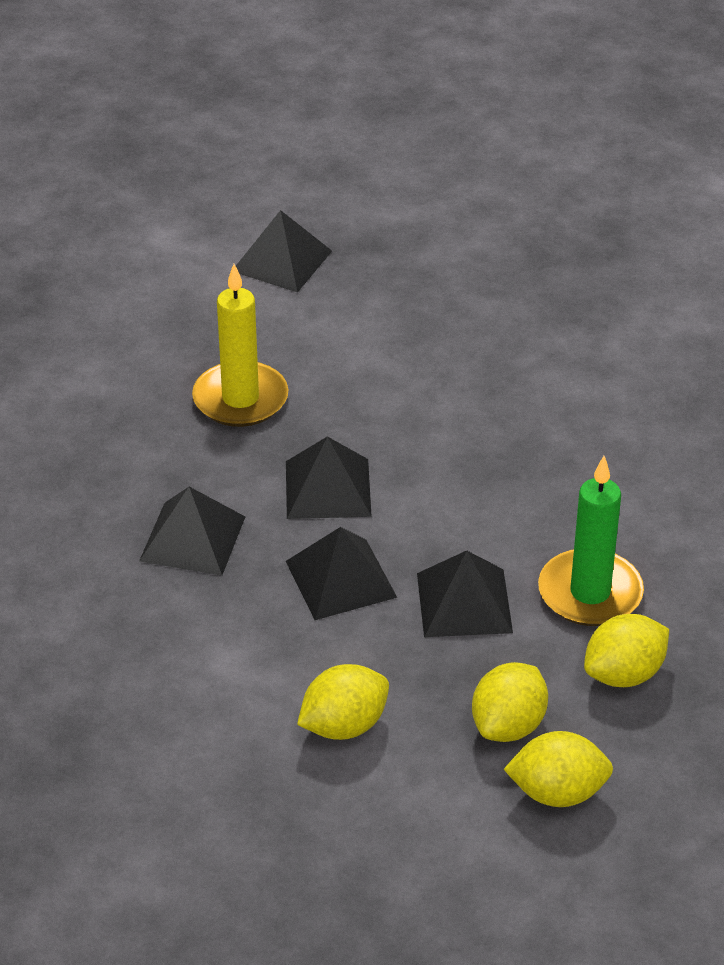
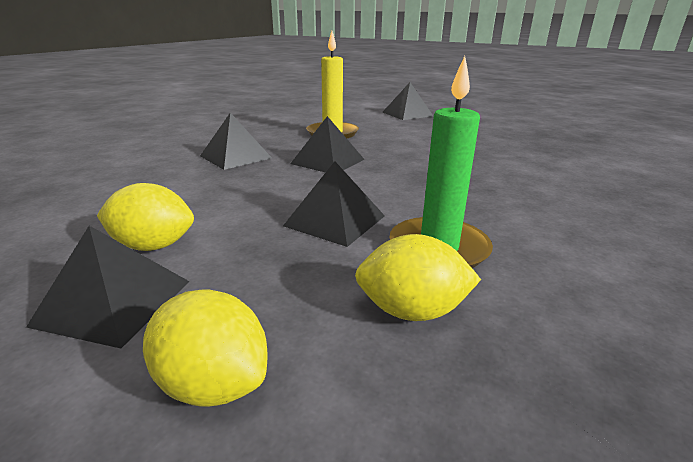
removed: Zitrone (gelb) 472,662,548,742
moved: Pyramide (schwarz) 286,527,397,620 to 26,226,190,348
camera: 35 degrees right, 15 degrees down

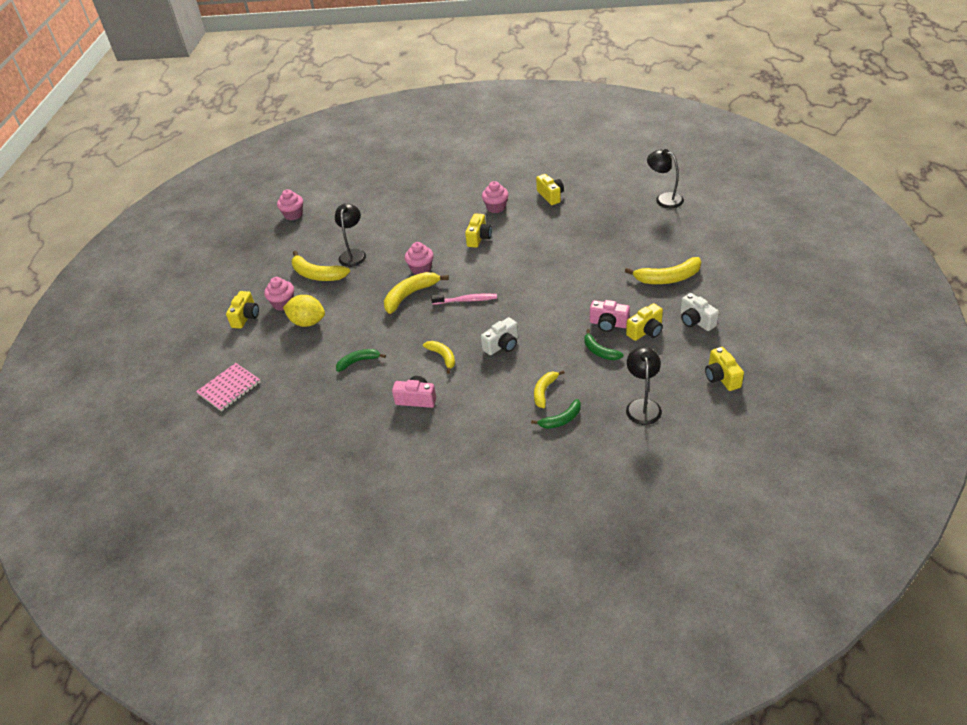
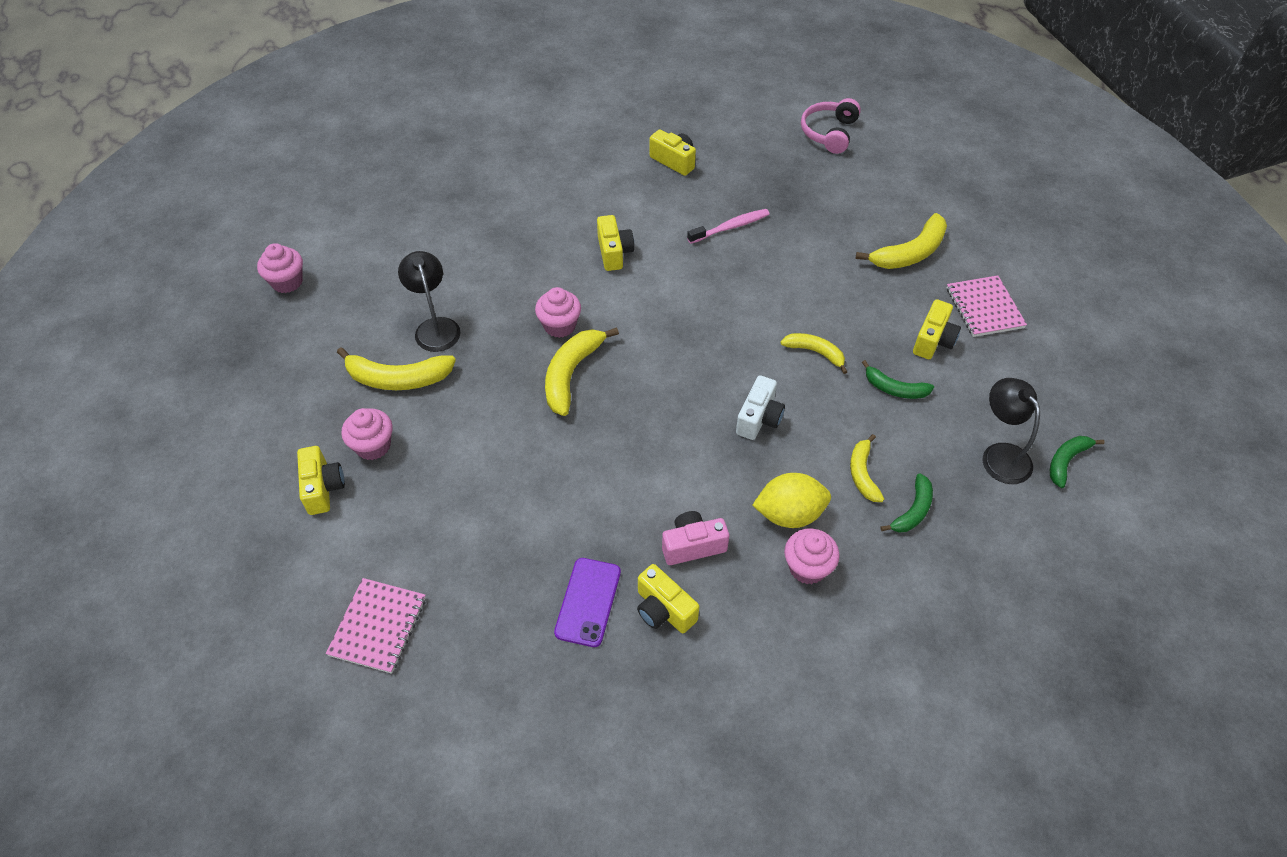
removed: Kamera (rosa) 590,300,630,332
added: Handy (lila) 554,558,621,647
moved: Zitrone (gelb) 283,295,325,327 to 752,473,831,528; Banane (grün) 336,349,386,372 to 1050,436,1105,488; Banane (gelb) 423,341,455,374 to 781,333,847,374; Zahnbürste (rosa) 431,293,497,304 to 687,209,770,244; Muffin (rosa) 482,181,509,213 to 784,528,840,584; Kamera (gelb) 705,347,744,391 to 637,564,699,634
replaced: Lampe (schwarz) 647,149,684,208 to Kopfhörer (rosa) 801,98,861,154; Kamera (weiß) 681,293,719,331 to Notizbuch (rosa) 947,276,1027,337
camera: 30 degrees left, 10 degrees up

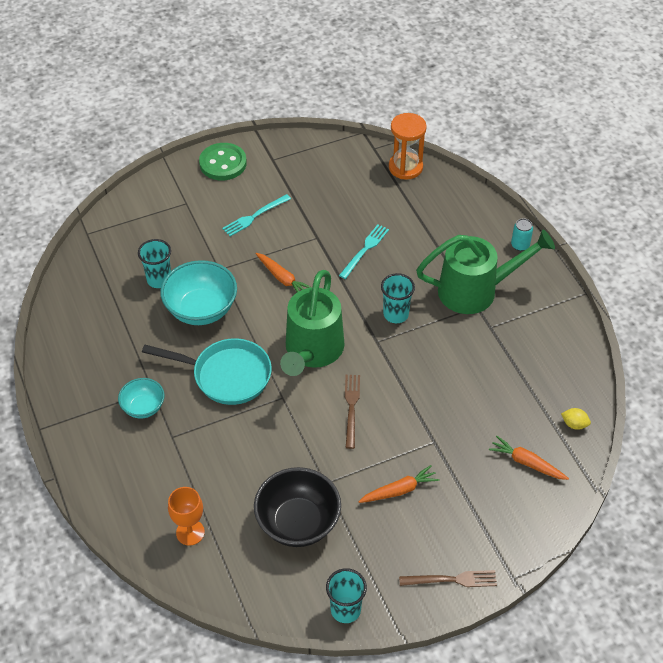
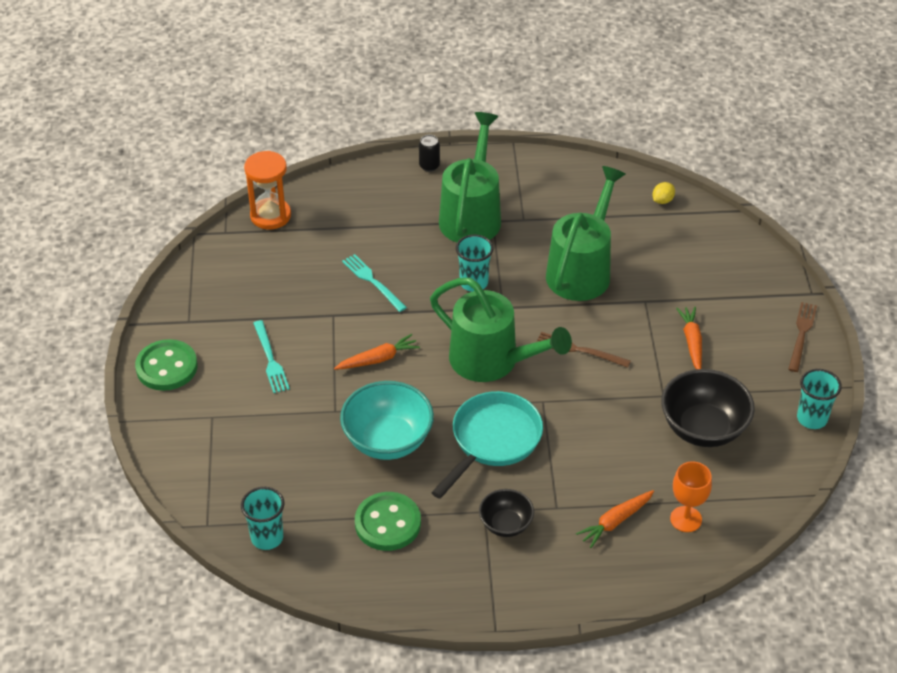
added: Knopf (grün) 355,492,421,551; Gießkanne (grün) 546,166,626,301
moved: Becher (türkis) 138,239,171,288 to 241,487,284,550; Karotte (orange) 489,436,569,480 to 576,490,654,548
recoloured: Schüssel (türkis) 118,378,165,419 to Schüssel (schwarz) 479,489,534,537; Dose (türkis) 511,218,533,251 to Dose (schwarz) 419,135,440,172
camera: 70 degrees left, 5 degrees down

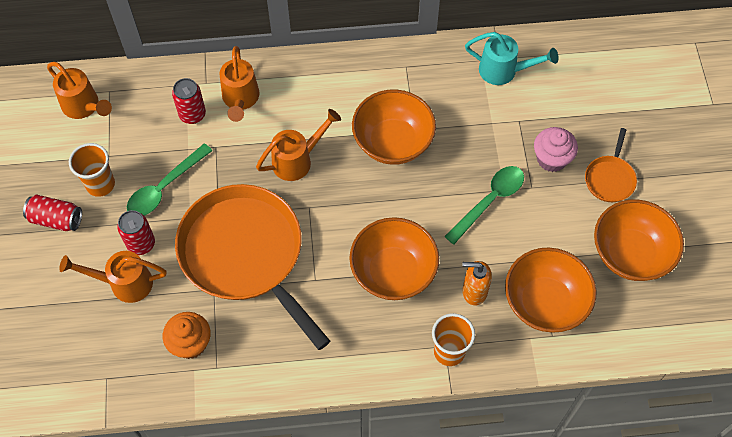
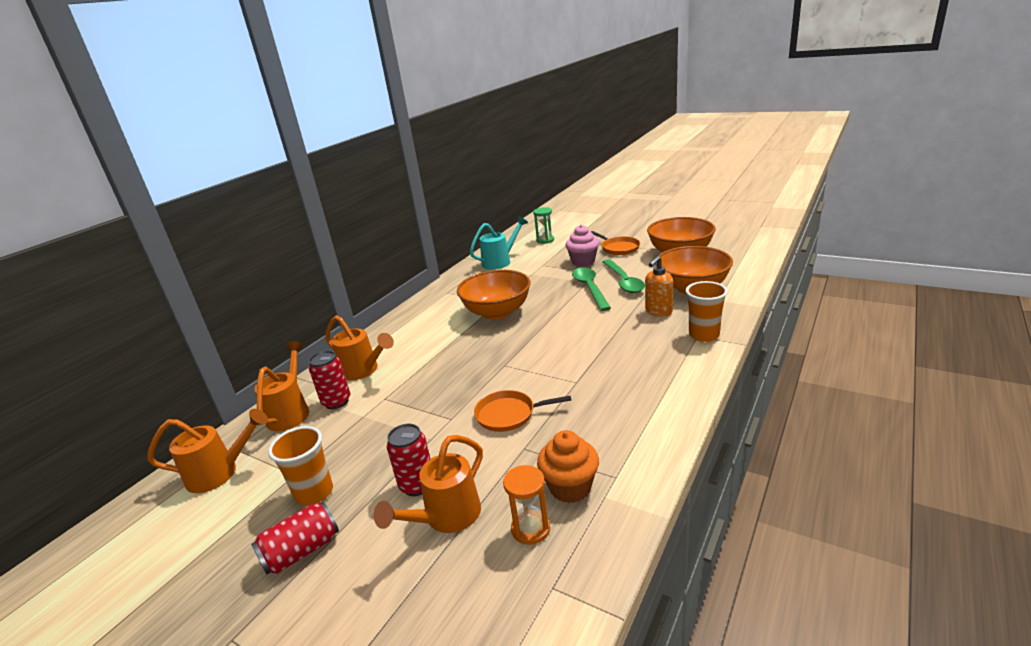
removed: Schüssel (orange) 349,217,439,300
added: Sanduhr (orange) 503,465,550,545; Sanduhr (grün) 533,207,554,244
moved: Löffel (grün) 127,143,213,216 to 603,259,645,293; Gießkanne (orange) 256,109,341,181 to 254,341,309,431
resized: Pfanne (orange) 175,184,330,350 = 474,390,571,432 x0.43
camera: 50 degrees left, 35 degrees down

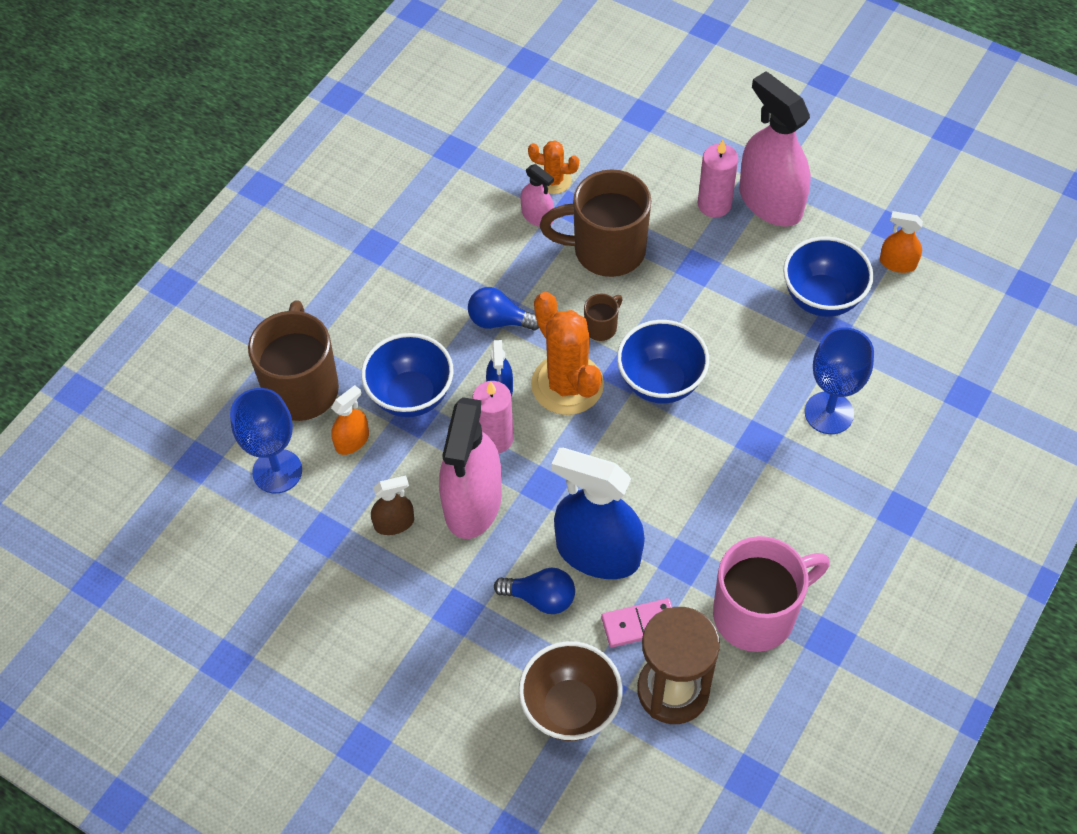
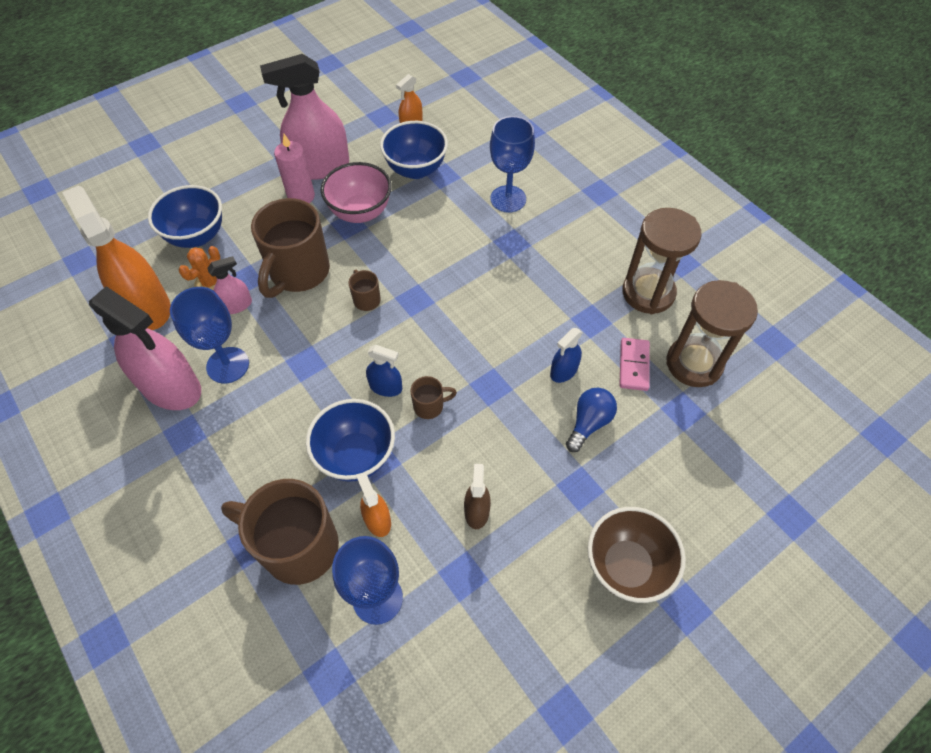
removed: Glühbirne (blau) 468,287,539,330; Kaktus (orange) 531,292,604,415
added: Sprühflasche (orange) 62,186,171,330; Kelch (blau) 170,287,249,383; Schüssel (rosa) 321,162,392,223
moved: Sprühflasche (rosa) 439,397,502,539 to 89,286,201,410; Schüssel (braun) 519,641,623,741 to 588,507,686,603; Schüssel (blau) 617,320,709,404 to 148,185,222,248
replaced: Kerze (rosa) 473,381,514,453 to Tasse (braun) 410,376,457,419; Tasse (rosa) 713,536,830,652 to Sanduhr (braun) 622,208,702,314
resized: Sprühflasche (blau) 551,448,645,579 = 550,328,583,383 x0.47
camera: 70 degrees left, 0 degrees up

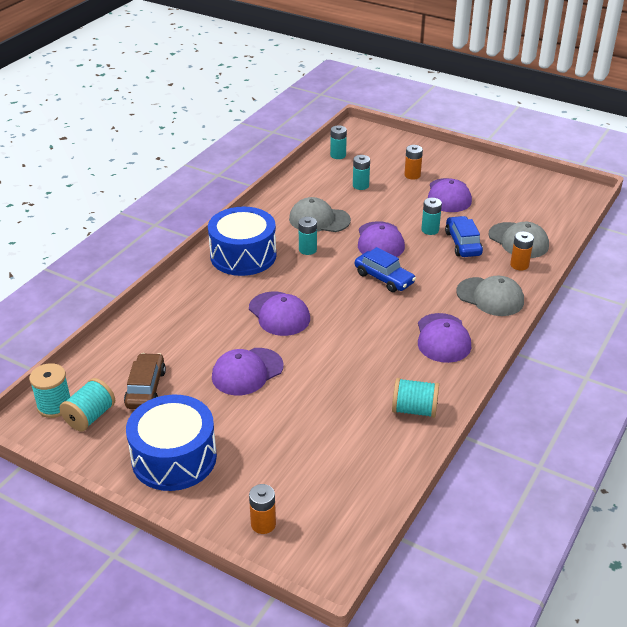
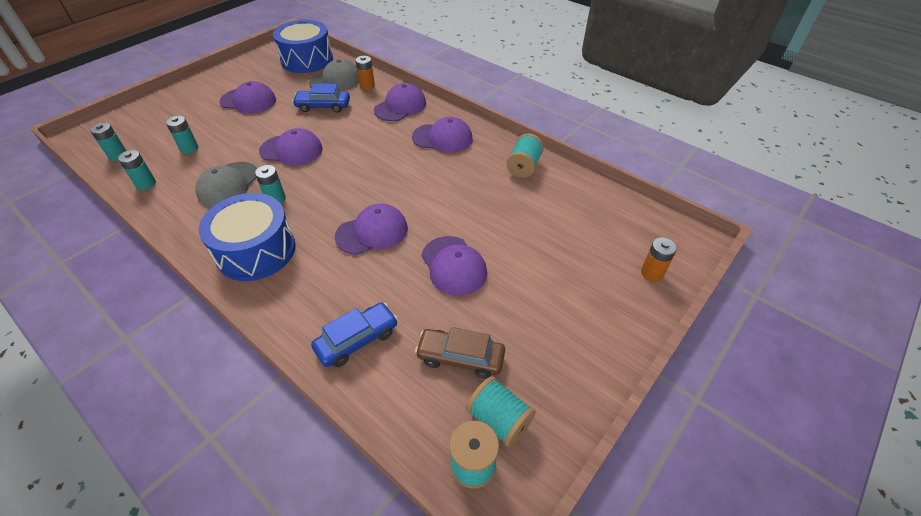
removed: Batterie (orange) 404,145,423,180
moved: Trommel (blau) 126,395,217,491 to 273,20,333,73; Auto (blau) 355,247,416,292 to 311,303,398,367; Batterie (türkis) 421,198,442,235 to 118,150,156,190
recoloured: Kappe (grau) 456,276,524,316 to Kappe (lila) 374,83,426,121
camera: 80 degrees left, 10 degrees up

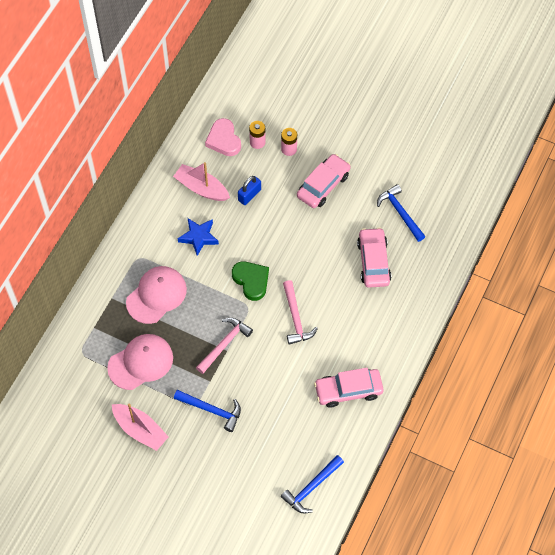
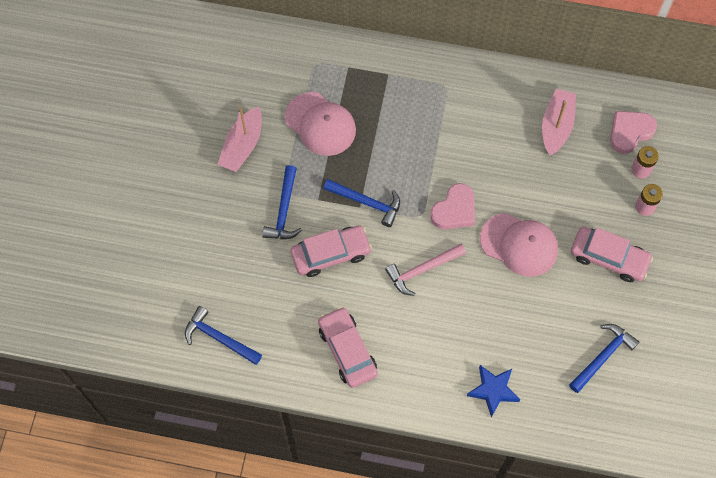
removed: Vorhängeschloss (blau) 238,176,261,205
moved: Kappe (rosa) 126,266,187,324 to 480,213,558,277; Stern (blau) 178,218,219,256 to 467,365,520,418; Auto (rosa) 357,227,391,288 to 290,225,372,277
recoloured: Hammer (rosa) 196,318,253,374 to Hammer (blau) 323,179,400,227; Herz (grün) 232,261,269,301 to Herz (rosa) 430,183,475,229
camera: 75 degrees right, 5 degrees up

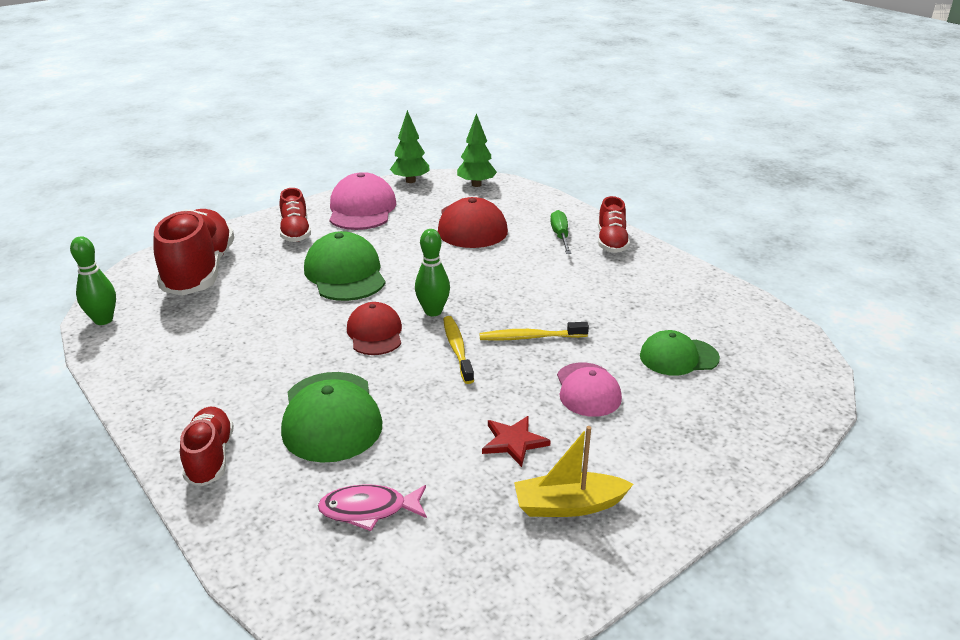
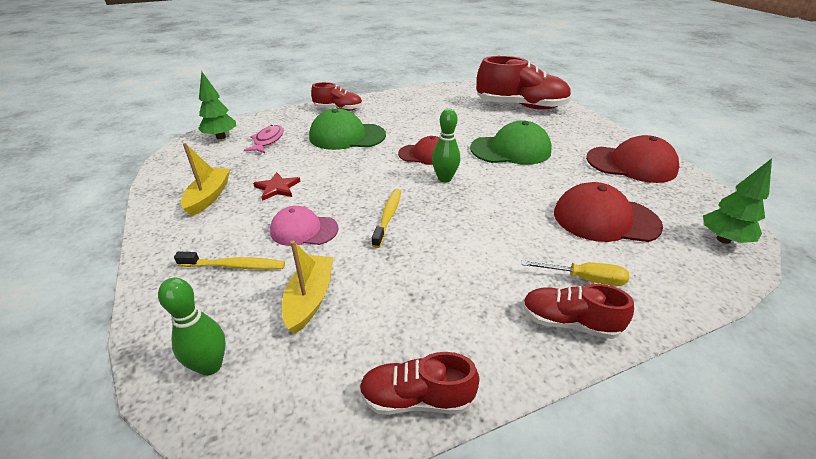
moved: Bowlingkegel (grün) 70,236,116,325 to 158,278,226,376; Schuh (rot) 280,188,311,242 to 359,352,479,415; Baum (grün) 390,110,430,183 to 198,72,236,139; Zahnbürste (gelb) 443,316,474,384 to 174,251,285,270
replaced: Kappe (grün) 640,330,720,376 to Boot (gelb) 282,241,334,334
recoloured: Kappe (rosa) 329,172,396,230 to Kappe (rot) 586,135,679,183; Schraubenzieher (grün) 550,210,571,254 to Schraubenzieher (gelb) 521,260,629,286
camera: 105 degrees right, 5 degrees up

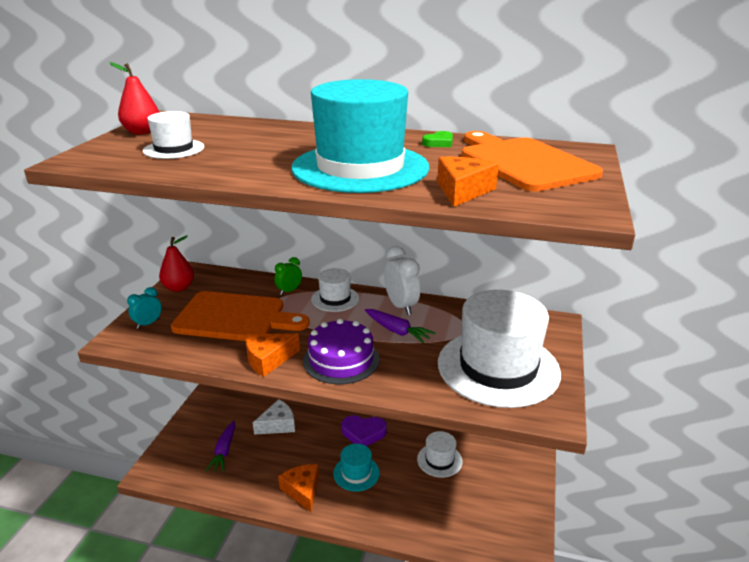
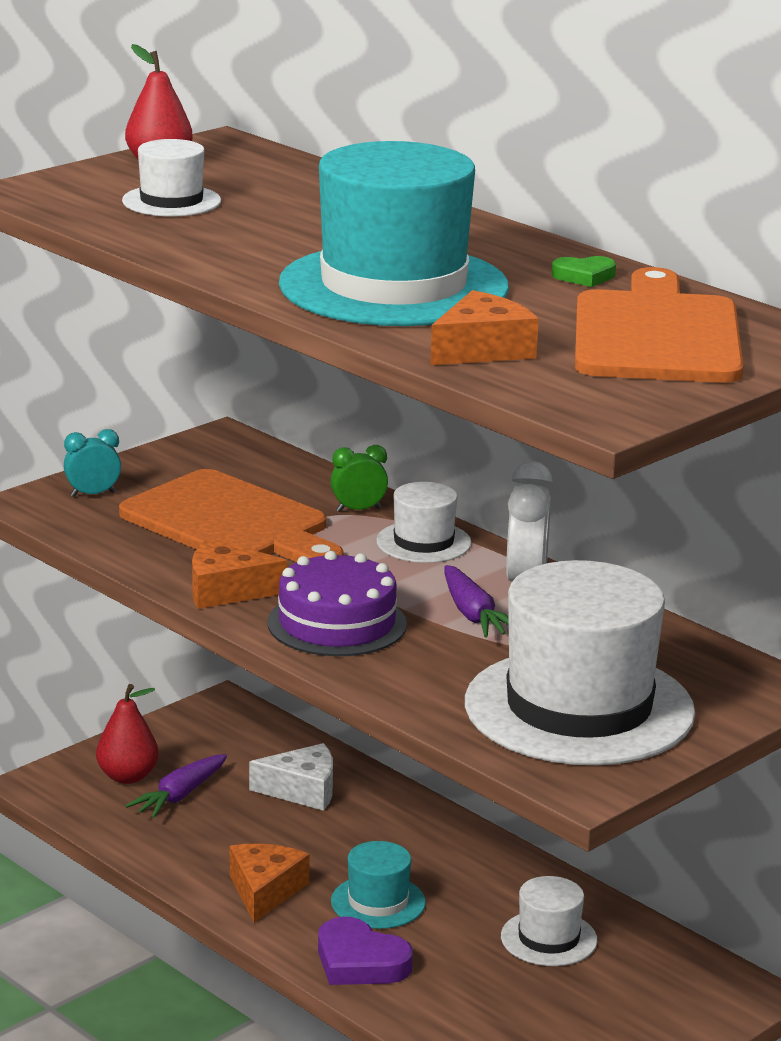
moved: Birne (rot) 159,235,194,292 to 96,684,159,784; Herz (lila) 341,415,387,446 to 318,917,413,985
camera: 30 degrees right, 5 degrees down

